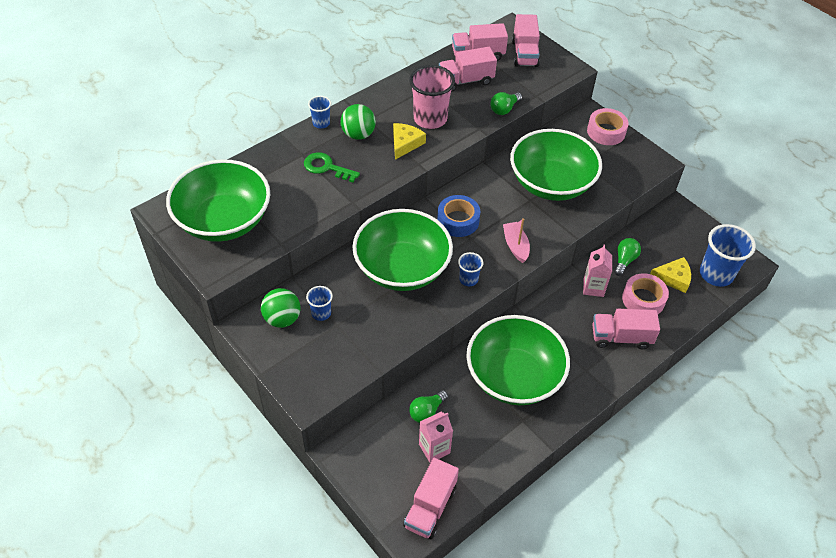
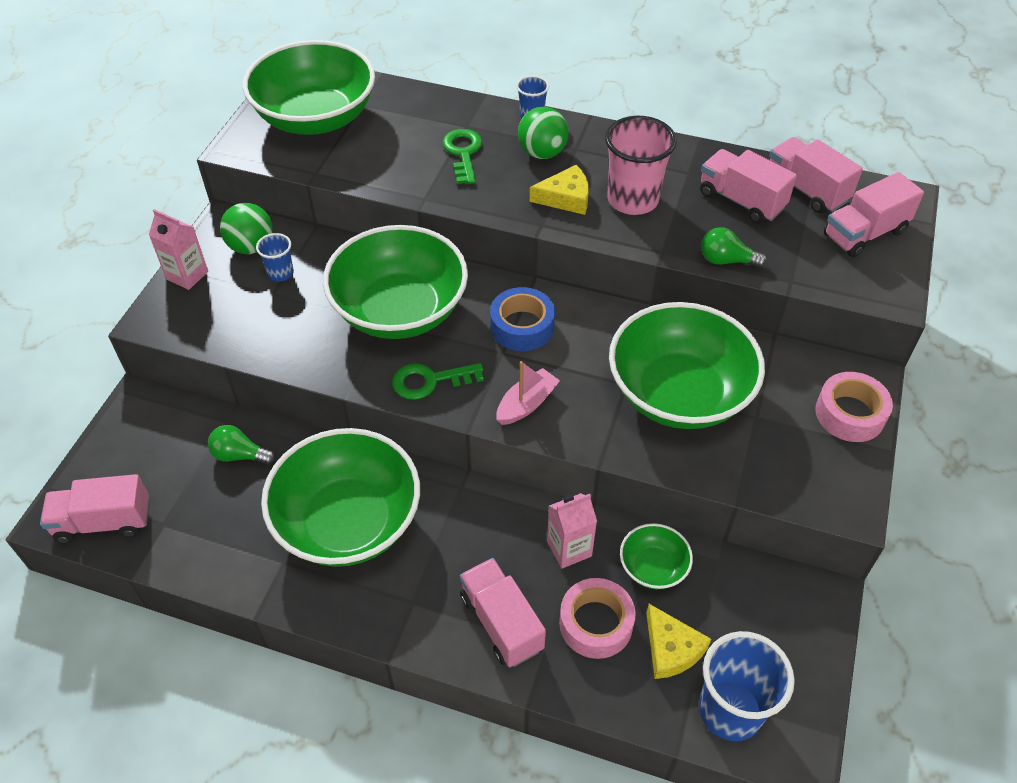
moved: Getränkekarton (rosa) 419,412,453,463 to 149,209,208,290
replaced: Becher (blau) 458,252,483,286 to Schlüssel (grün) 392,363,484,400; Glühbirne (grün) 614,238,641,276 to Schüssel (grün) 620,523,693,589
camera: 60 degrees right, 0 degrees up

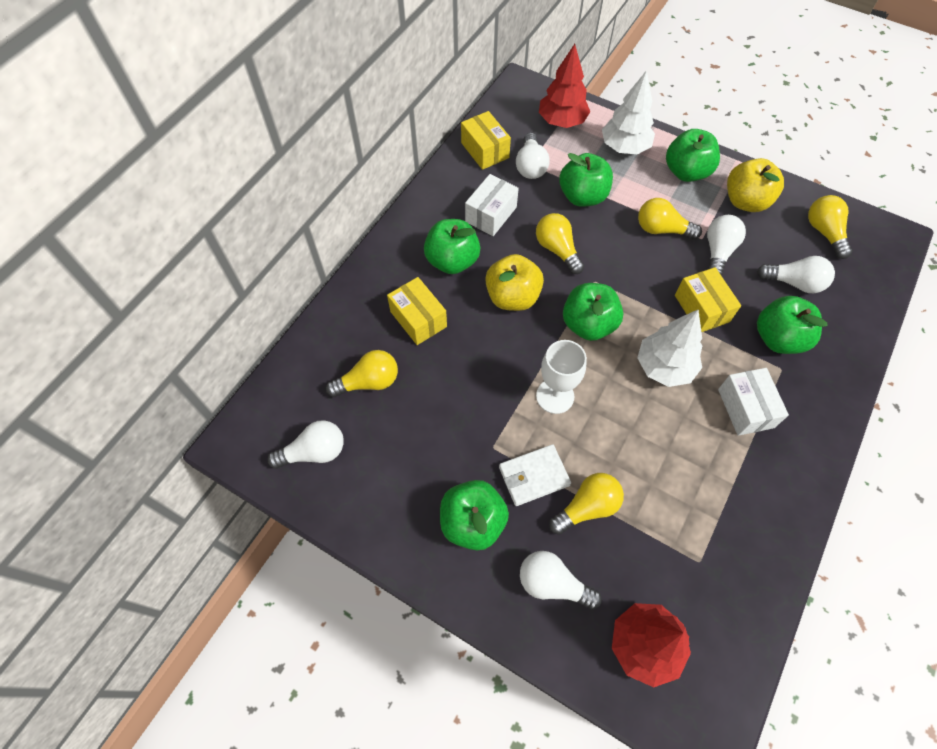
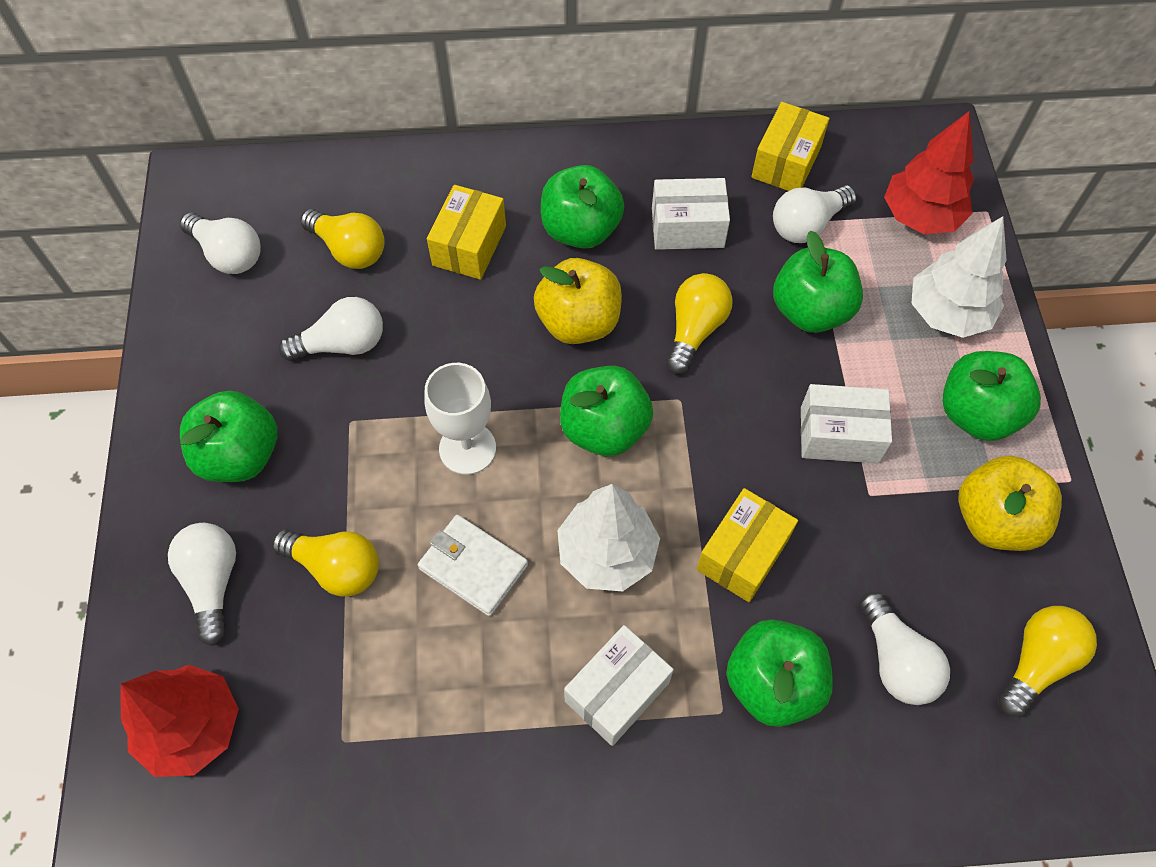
moved: Geldbörse (weiß) 499,444,571,506 to 418,515,528,616; Glühbirne (weiß) 707,215,746,276 to 279,297,383,361
replaced: Glühbirne (gelb) 638,198,702,239 to Schachtel (weiß) 801,384,892,463
camera: 55 degrees right, 0 degrees up

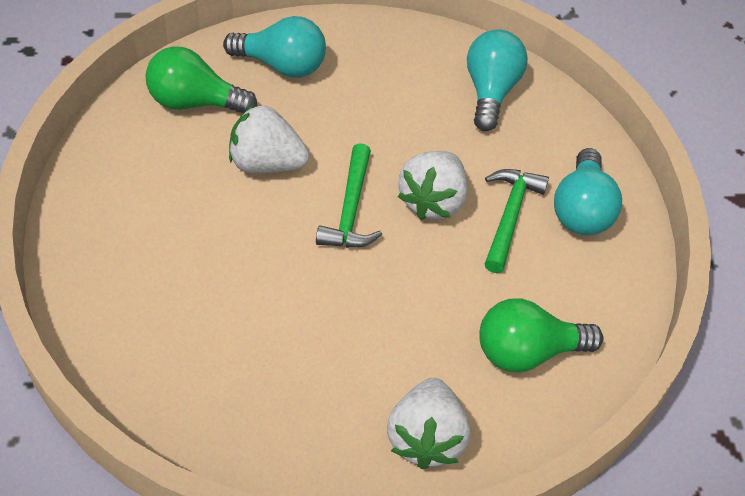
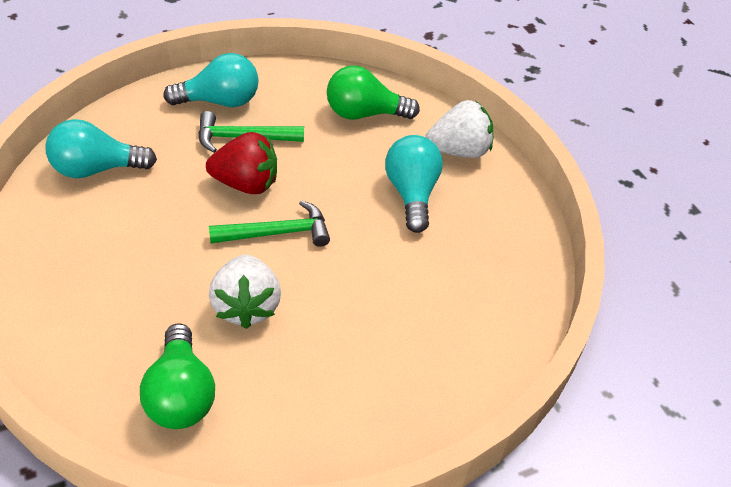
moved: Glühbirne (türkis) 223,16,326,78 to 385,135,443,233
recoloured: Erdbeere (weiß) 398,151,468,220 to Erdbeere (rot) 206,132,277,194
turned: Glühbirne (grün) 479,299,603,372 = 327,65,420,120 120 degrees clockwise
camera: 110 degrees left, 5 degrees down

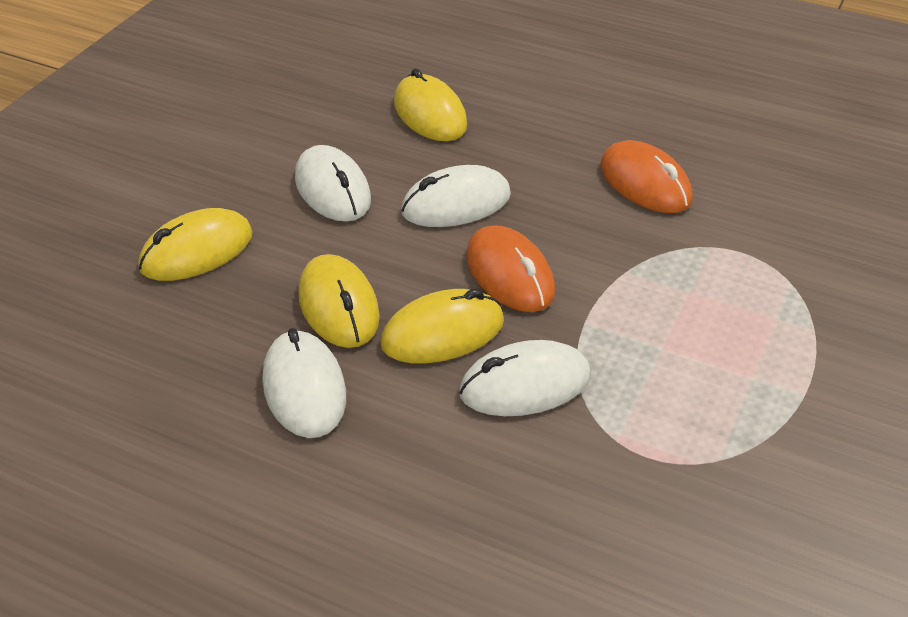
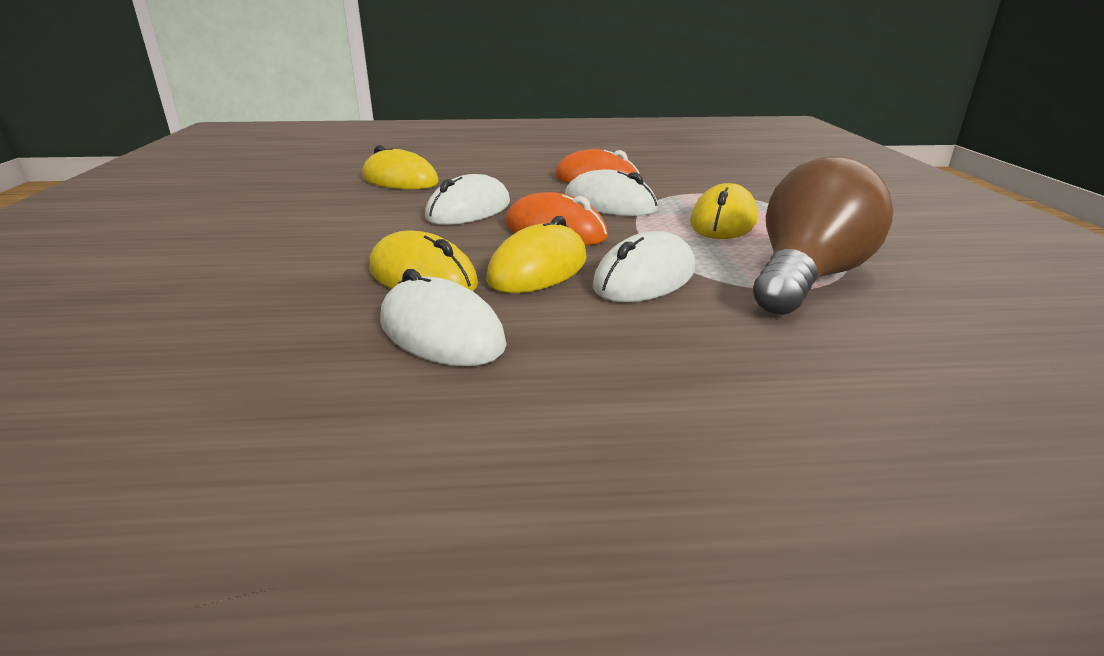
added: Glühbirne (braun) 753,156,893,315
moved: Computermaus (gelb) 139,208,253,281 to 690,183,758,239; Computermaus (weiß) 295,145,371,222 to 565,169,658,216
camera: 30 degrees left, 15 degrees down

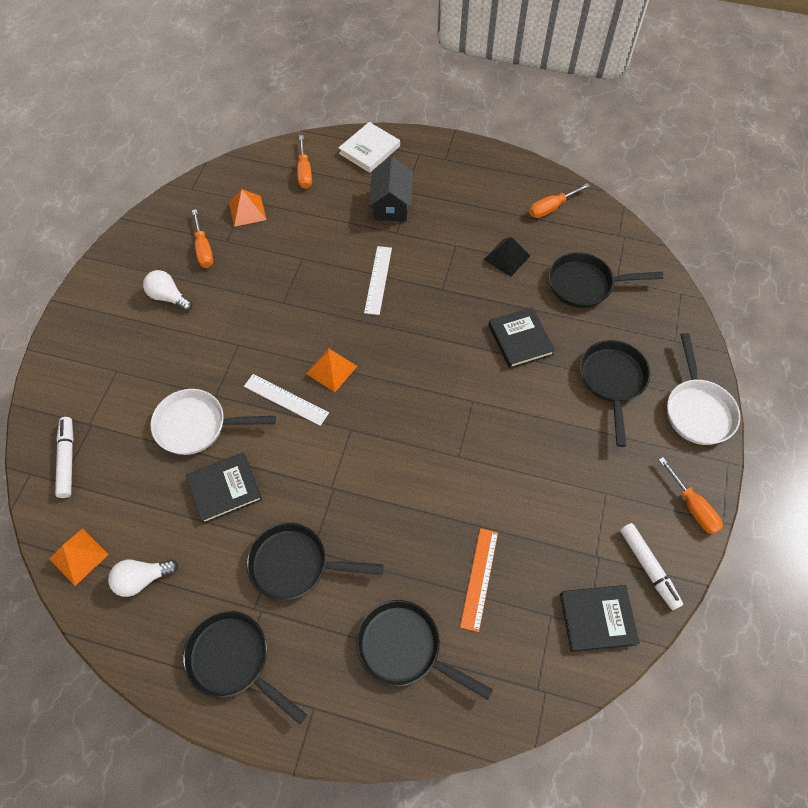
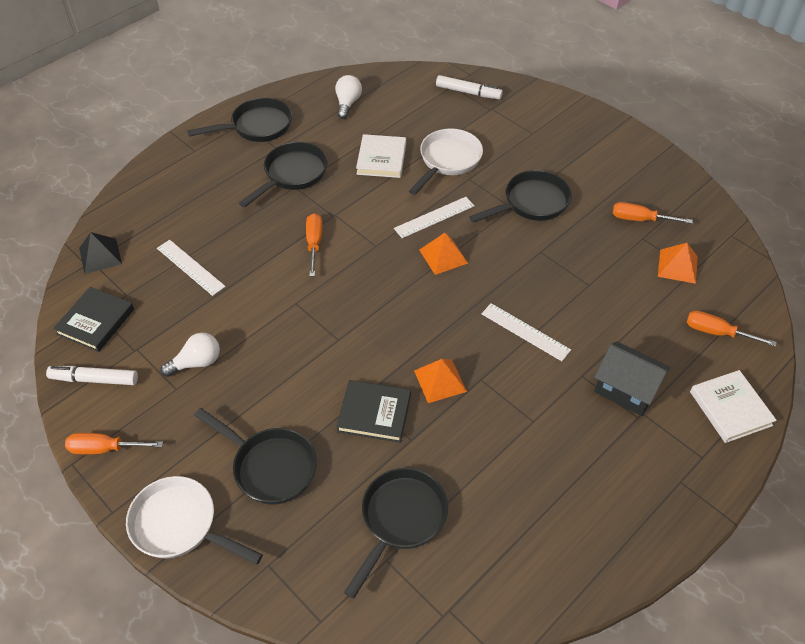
moved: Pyramide (orange) 49,528,109,586 to 414,359,467,403; Glühbirne (weiß) 143,270,192,311 to 160,333,220,377; Pfanne (schwarz) 356,600,493,700 to 469,170,572,223; Pyramide (schwarz) 483,237,530,277 to 79,232,122,274; Schraubenzieher (orange) 529,183,590,218 to 306,213,322,276
recoloured: Buch (schwarz) 186,452,262,524 to Buch (weiß) 356,134,406,178; Lineal (orange) 460,528,498,632 to Lineal (weiß) 157,240,226,296
camera: 120 degrees right, 10 degrees down

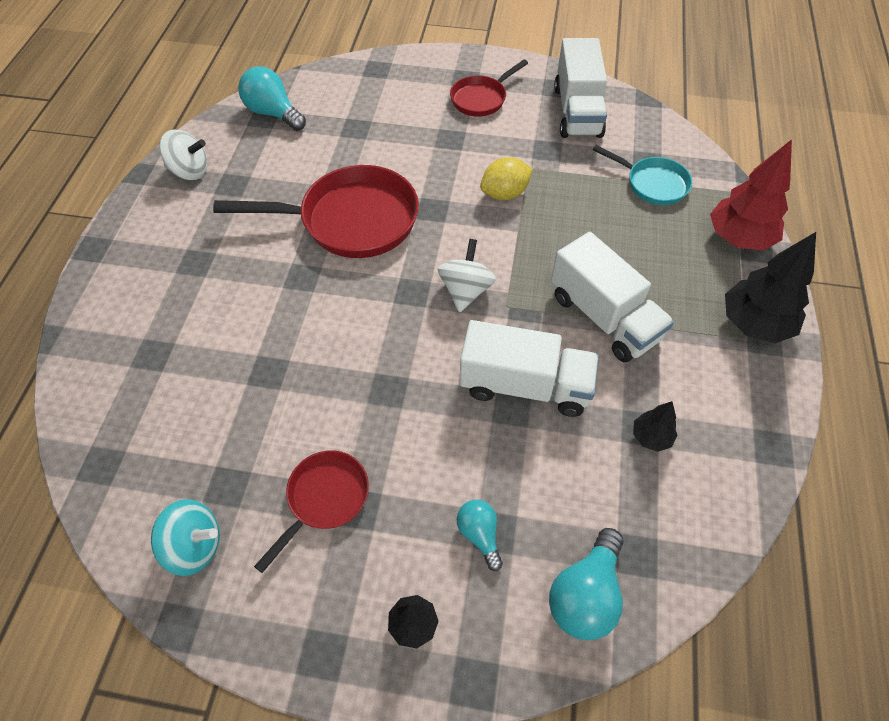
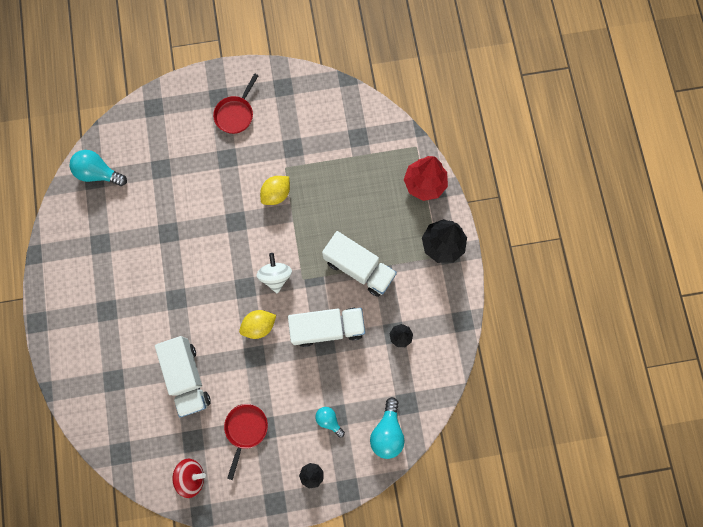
removed: Kreisel (weiß) 159,130,208,180; Pfanne (rot) 213,165,419,258; Pfanne (türkis) 593,145,692,205
added: Zitrone (gelb) 239,310,276,339
moved: Lastwagen (weiß) 554,38,607,138 to 155,336,211,417
recoloured: Kreisel (türkis) 151,499,220,576 to Kreisel (rot) 172,459,206,498
camera: 20 degrees left, 20 degrees up

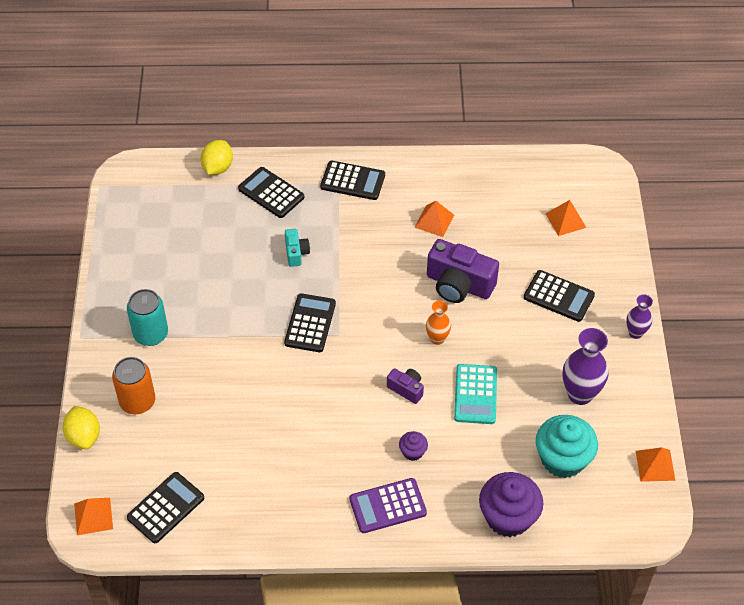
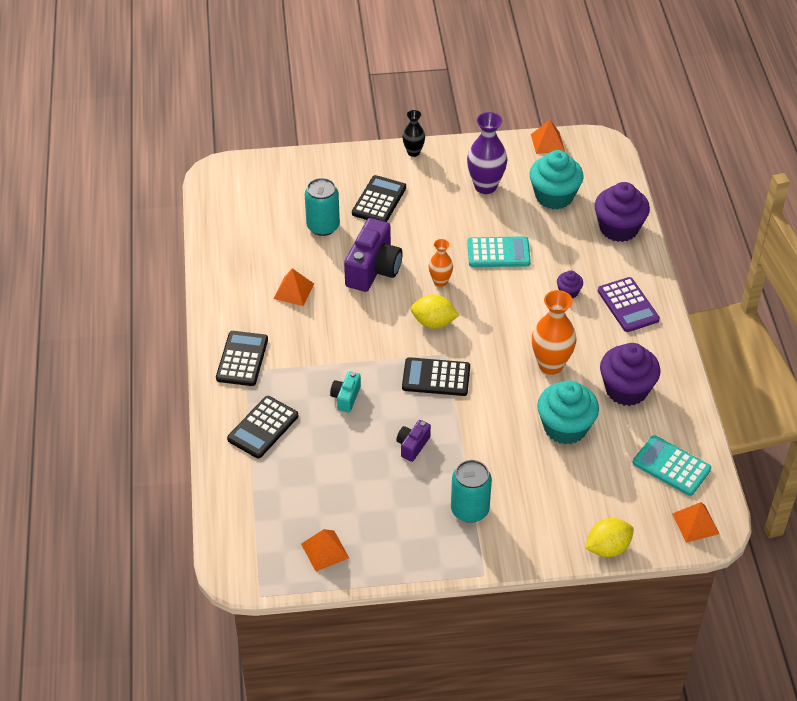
removed: Dose (orange) 112,357,155,414
added: Dose (türkis) 305,178,340,236; Vase (orange) 532,290,576,375; Muffin (türkis) 537,380,599,444; Muffin (lila) 600,343,660,406
moved: Zitrone (gelb) 201,140,233,175 to 411,294,459,329; Kamera (lila) 387,368,424,404 to 397,420,431,462; Pyramide (orange) 545,200,586,236 to 301,529,349,571
recoloured: Taschenrechner (schwarz) 127,472,204,543 to Taschenrechner (türkis) 633,435,711,496; Vase (lila) 626,295,653,339 to Vase (schwarz) 402,110,425,157
turned: Kamera (türkis) 285,229,310,267 = 330,371,361,412 60 degrees counterclockwise
camera: 95 degrees left, 5 degrees down

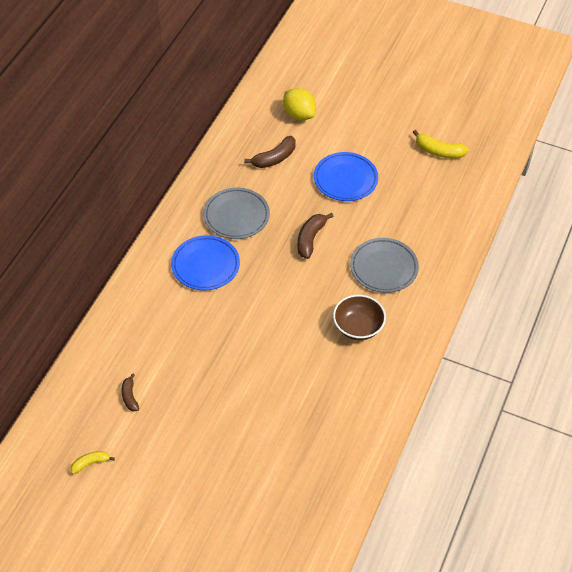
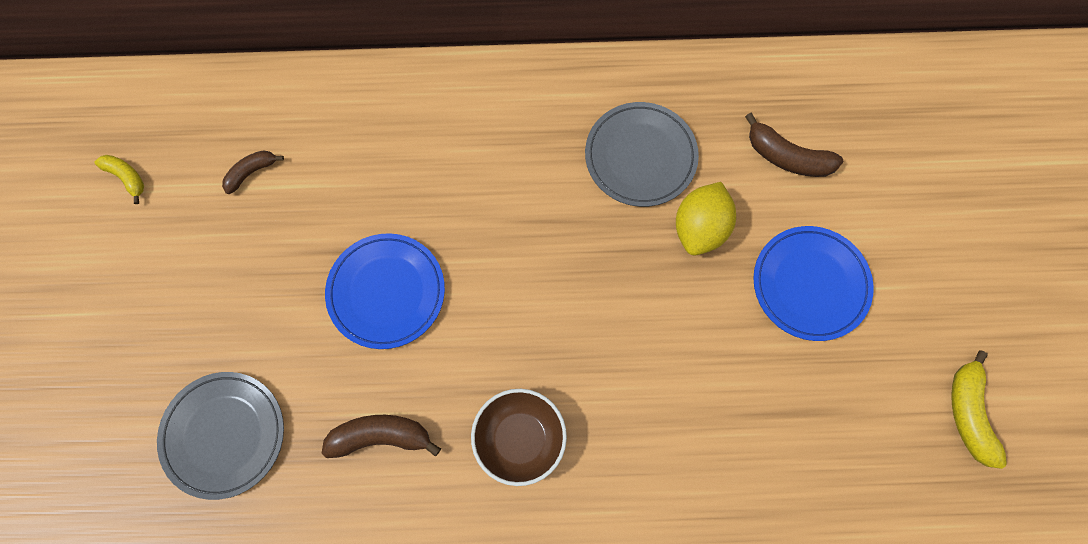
moved: Teller (blau) 171,235,240,290 to 325,233,445,349; Zitrone (gelb) 283,88,316,121 to 676,182,736,256; Banane (braun) 298,213,334,259 to 322,415,441,458; Teller (grau) 350,238,419,293 to 157,372,284,500
camera: 65 degrees right, 20 degrees up

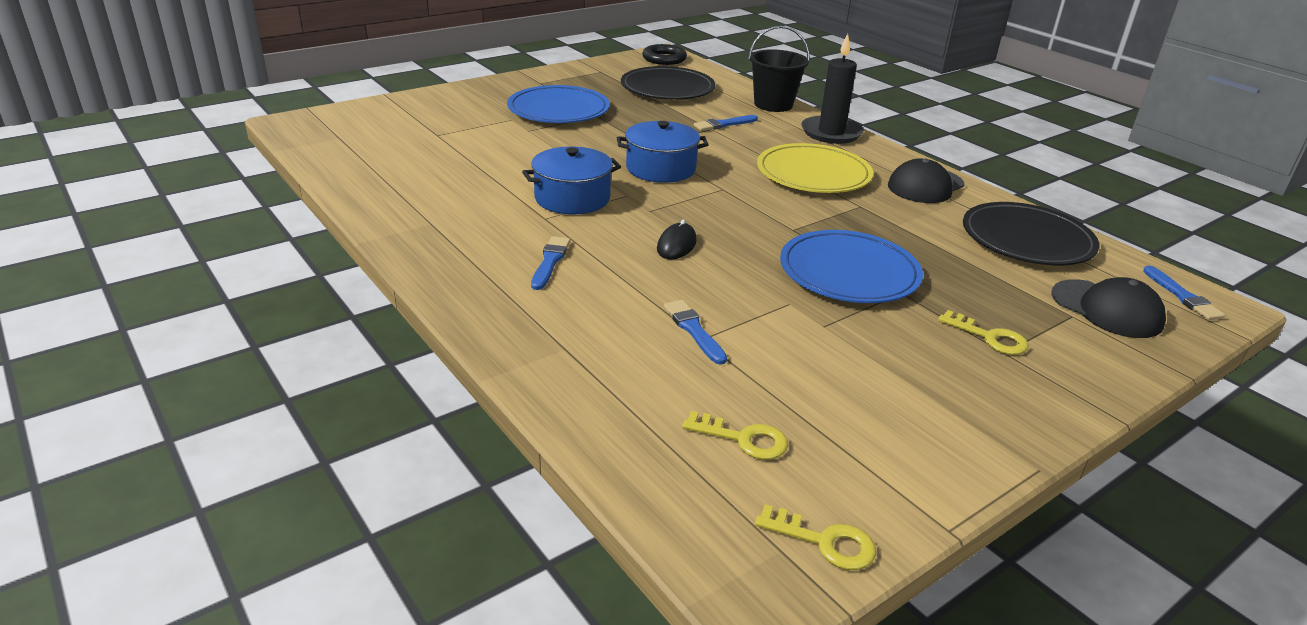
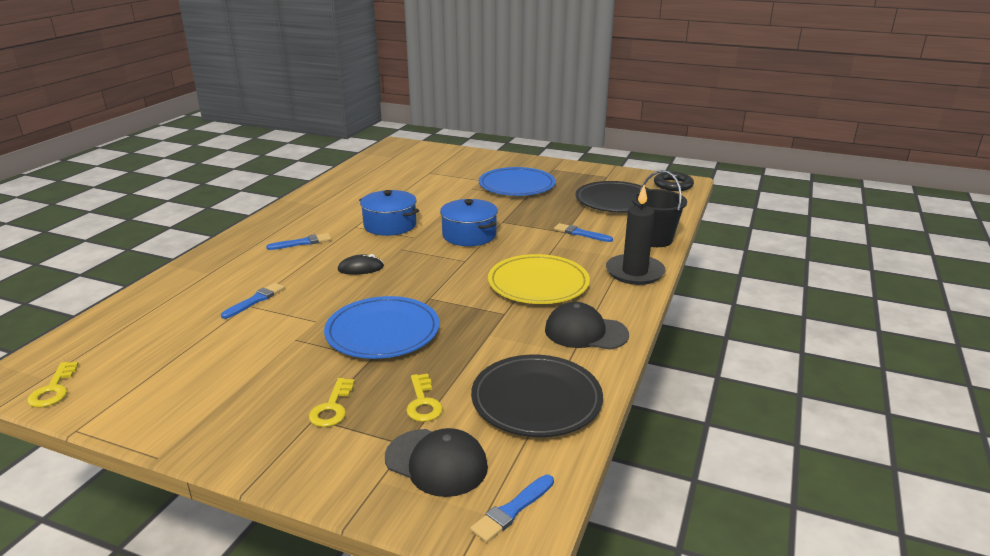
moved: Schlüssel (gelb) 682,411,788,460 to 406,373,443,422
turned: Kappe (schwarz) 1051,277,1166,338 = 385,428,488,497 75 degrees counterclockwise
camera: 60 degrees right, 5 degrees down

